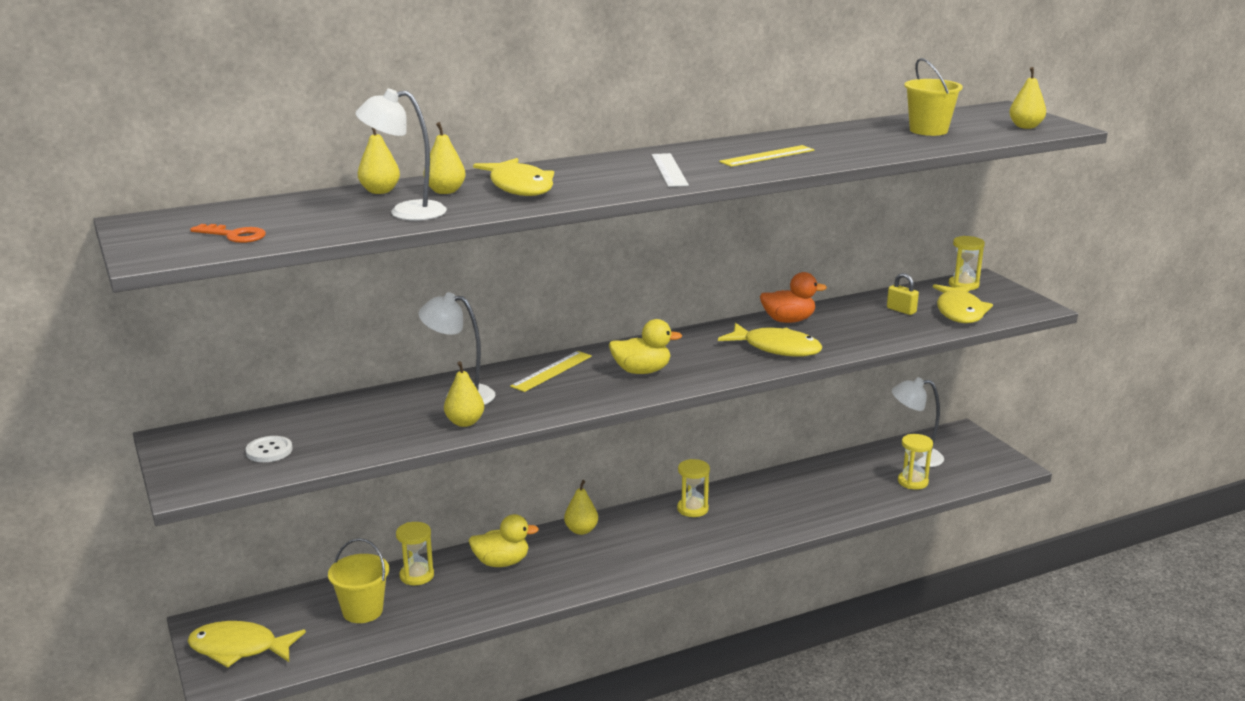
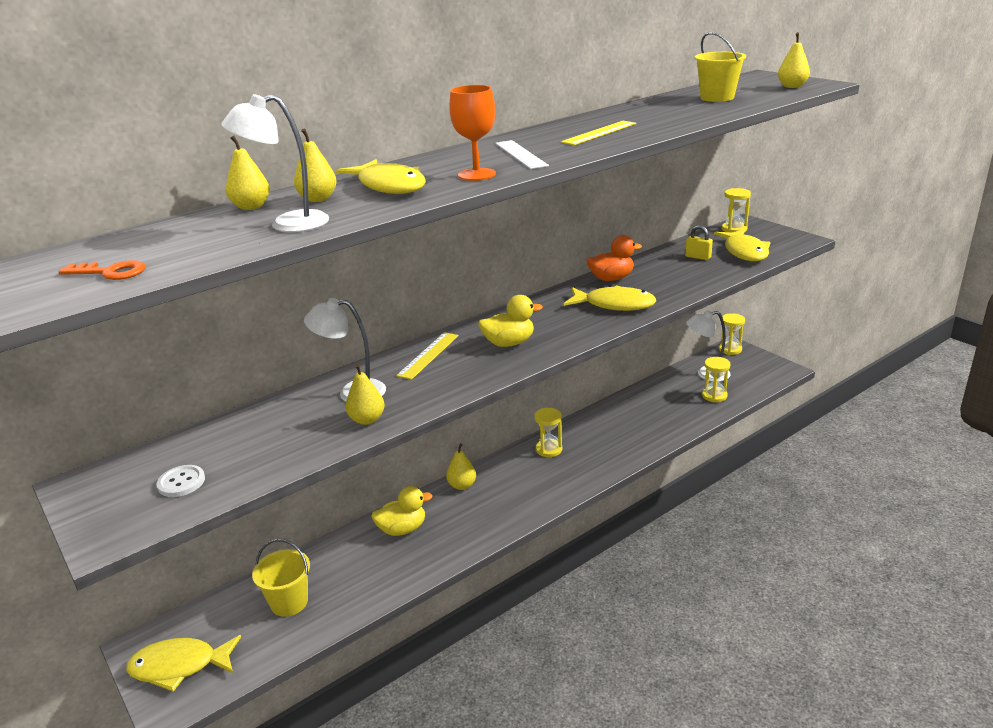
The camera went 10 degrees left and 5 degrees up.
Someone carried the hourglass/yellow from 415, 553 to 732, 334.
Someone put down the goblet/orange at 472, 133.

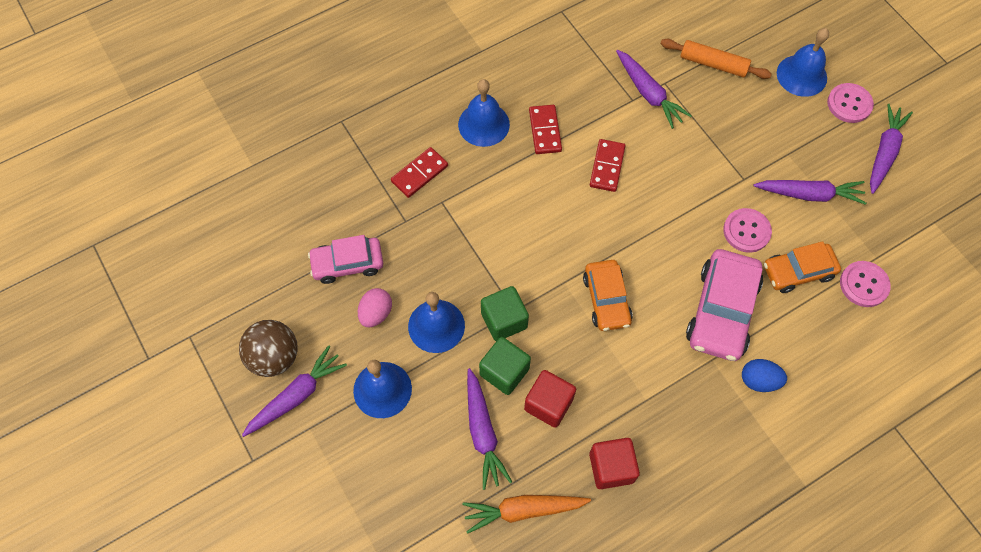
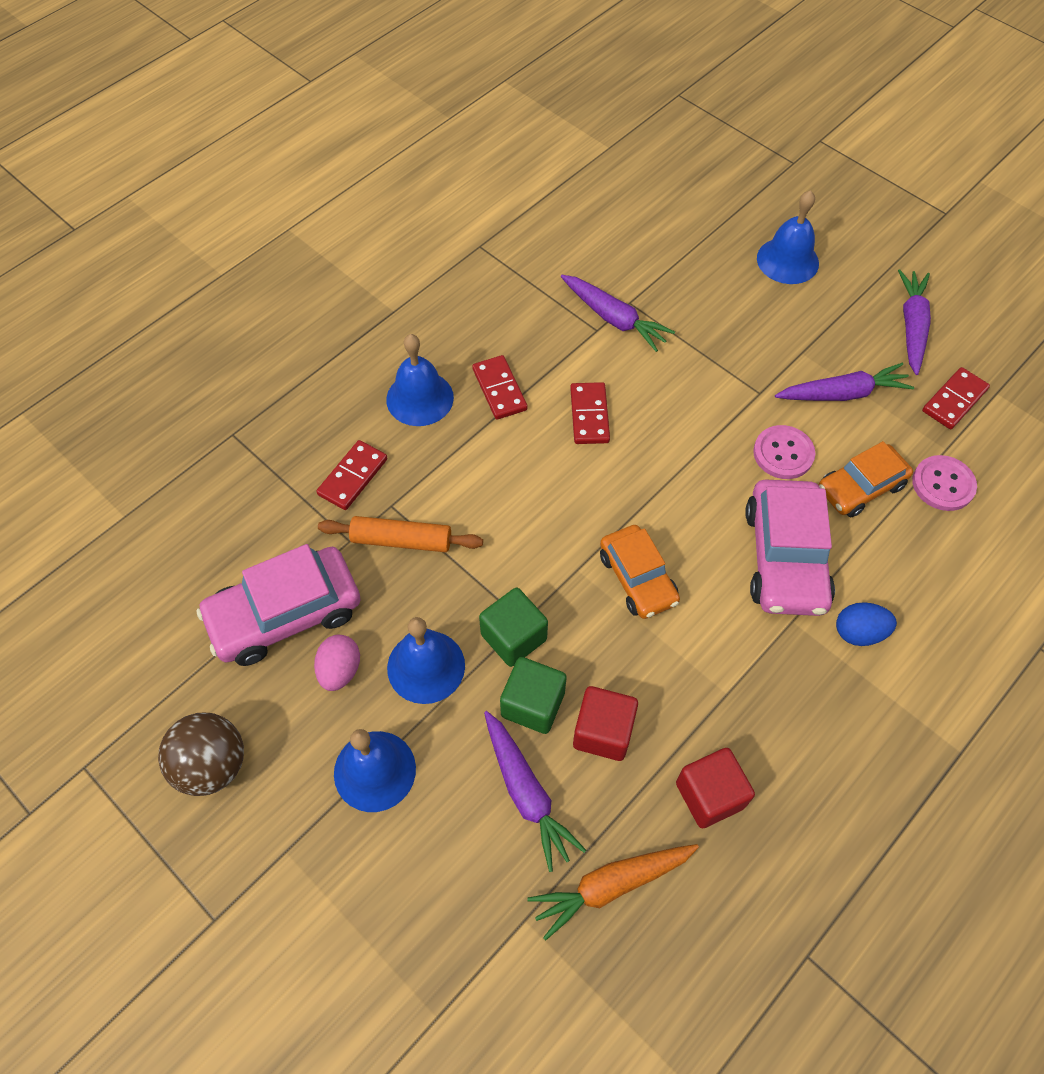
The camera went 15 degrees left and 5 degrees down.
Someone carried the rolling pin/orange from 716, 59 to 400, 534.
Someone took away the button/pink at 850, 103.
Someone scaled the car/pink at 345, 259 by 1.52.
Someone took away the carrot/purple at 294, 391.
Someone put down the domino/red at 956, 398.

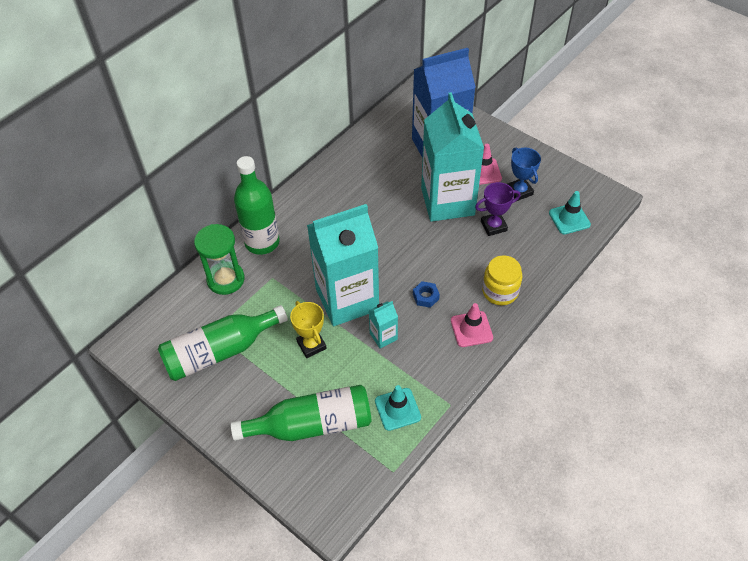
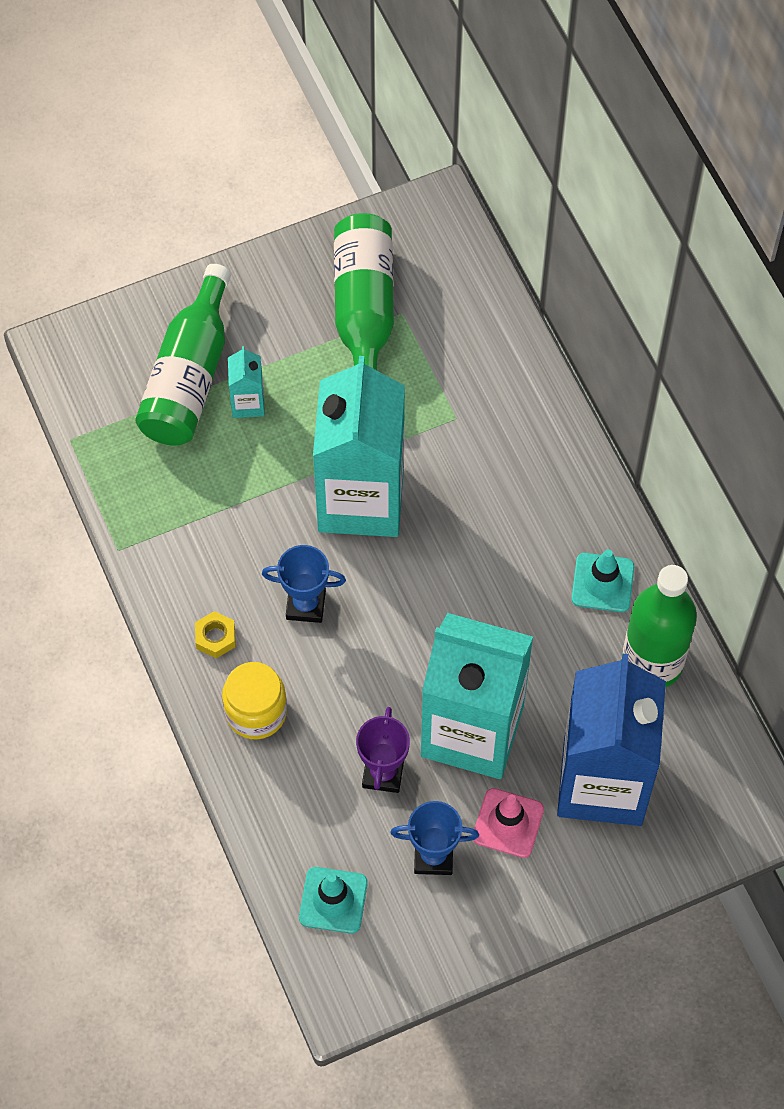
The camera went 115 degrees right and 10 degrees up.
Someone carried the bottle/green from 257, 205 to 659, 626.
Someone took away the hourglass/green at 219, 259.
Someone swapped the nut/blue at 426, 294 for the trophy/blue at 304, 584.
Someone took away the trophy/yellow at 308, 329.
Someone carried the carton/turquoise from 383, 324 to 246, 382.
Someone swapped the traffic cone/pink at 472, 325 for the nut/yellow at 215, 634.
Someone carried the traffic cone/turquoise from 398, 408 to 603, 580.

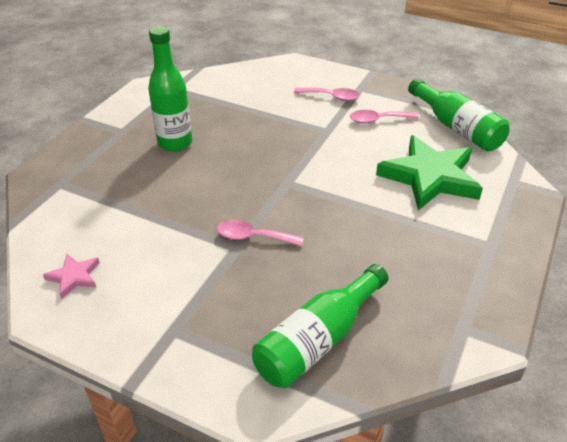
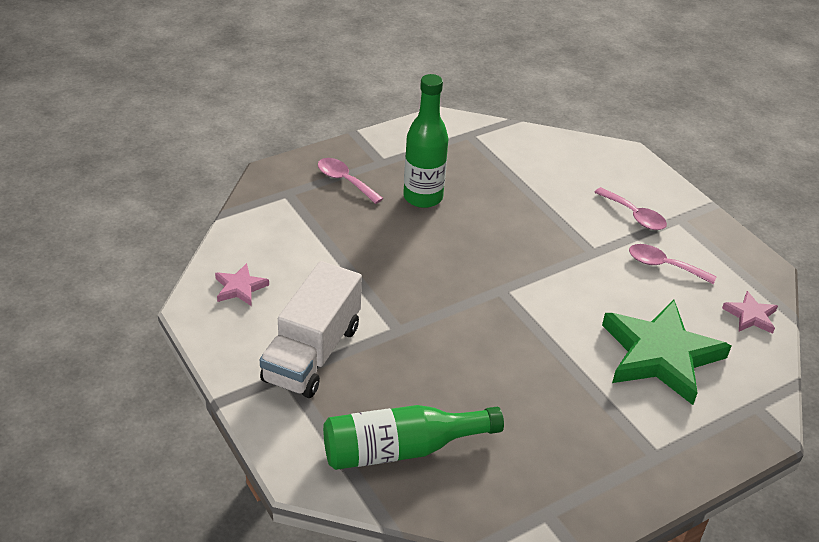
The camera went 30 degrees right and 0 degrees up.
Someone swapped the bottle/green at 459, 115 for the star/pink at 750, 312.
Someone carried the spoon/pink from 260, 233 to 350, 181.
Someone put down the truck/white at 311, 329.

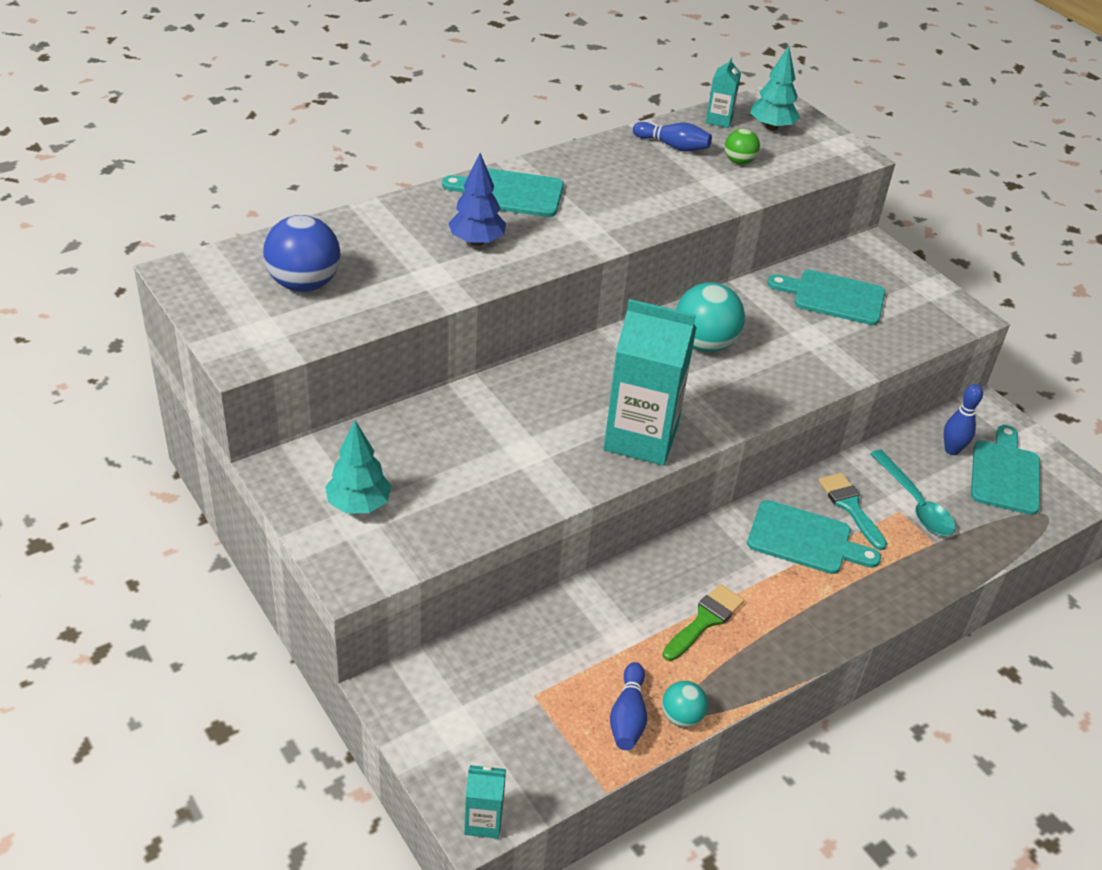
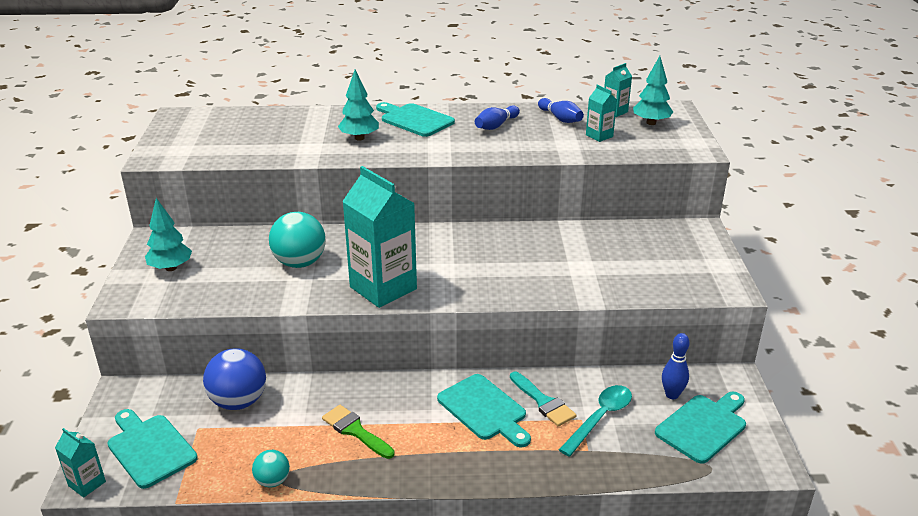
The camera went 35 degrees right and 10 degrees down.
Someone swapped the ball/green at 742, 147 for the carton/turquoise at 601, 113.
Someone repainted the tree/blue at 477, 199, which became the tree/turquoise at 358, 105.
Someone carried the ball/blue from 302, 253 to 234, 379.
Someone carried the cutting board/turquoise from 826, 297 to 152, 449.
Someone carried the ball/turquoise from 710, 317 to 297, 240.
Someone rotated the spoon/turquoise at 912, 493 by 150 degrees counterclockwise.
Someone rotated the brush/turquoise at 852, 511 by 135 degrees clockwise.
Someone rotated the brush/green at 703, 622 by 120 degrees counterclockwise.
Someone carried the bowling pin/blue from 628, 706 to 497, 117.

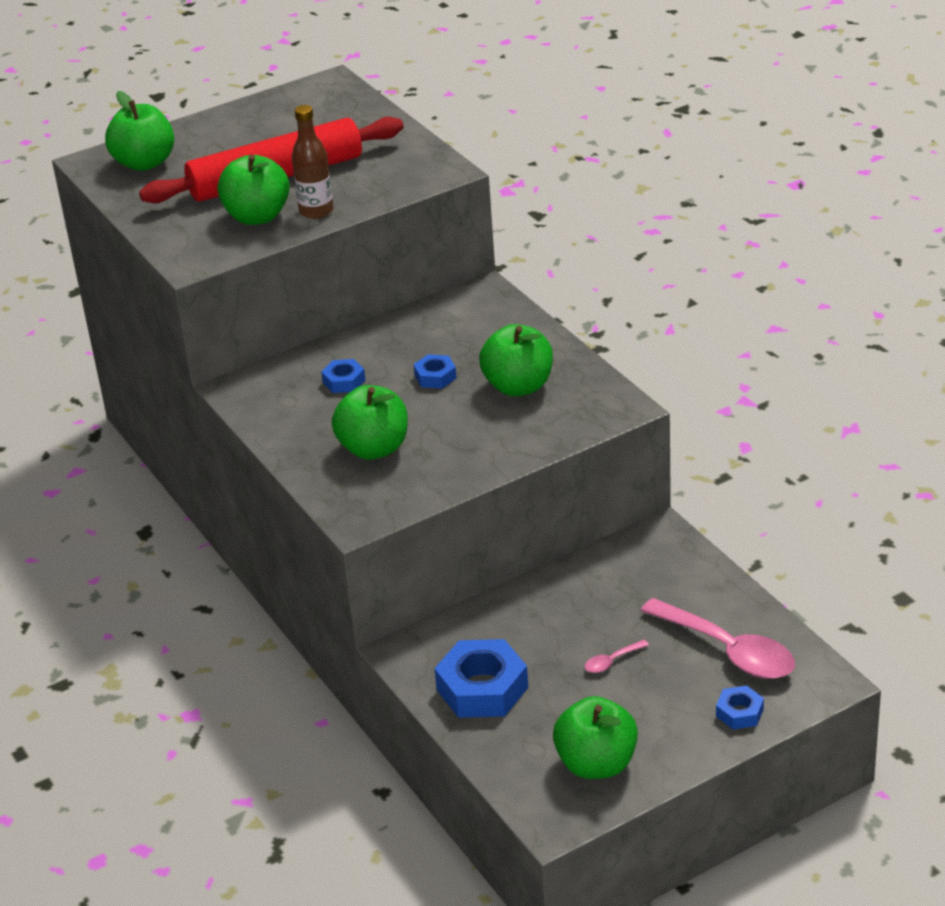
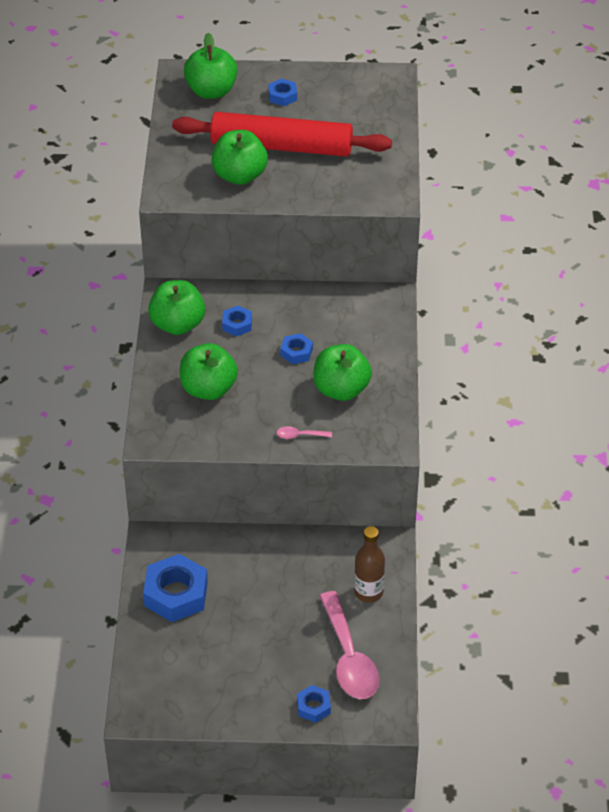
The camera went 30 degrees right and 10 degrees up.
Someone carried the bottle/brown from 312, 162 to 369, 564.
Someone carried the spoon/pink from 617, 656 to 304, 432.
Someone carried the apple/green from 595, 737 to 176, 307.
Someone put down the nut/blue at 282, 92.

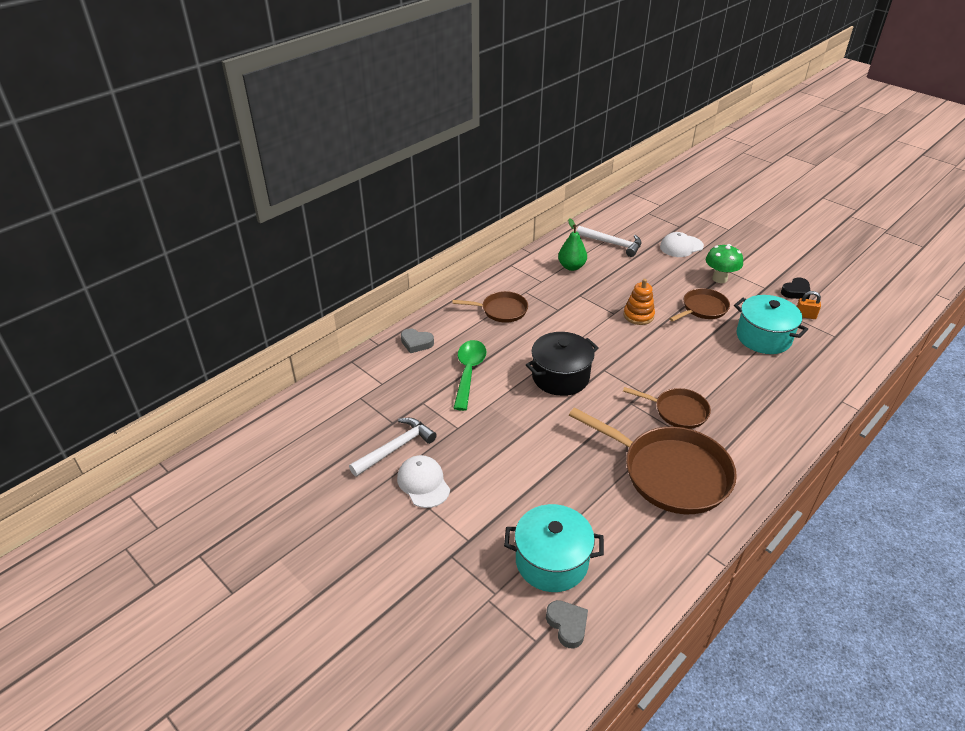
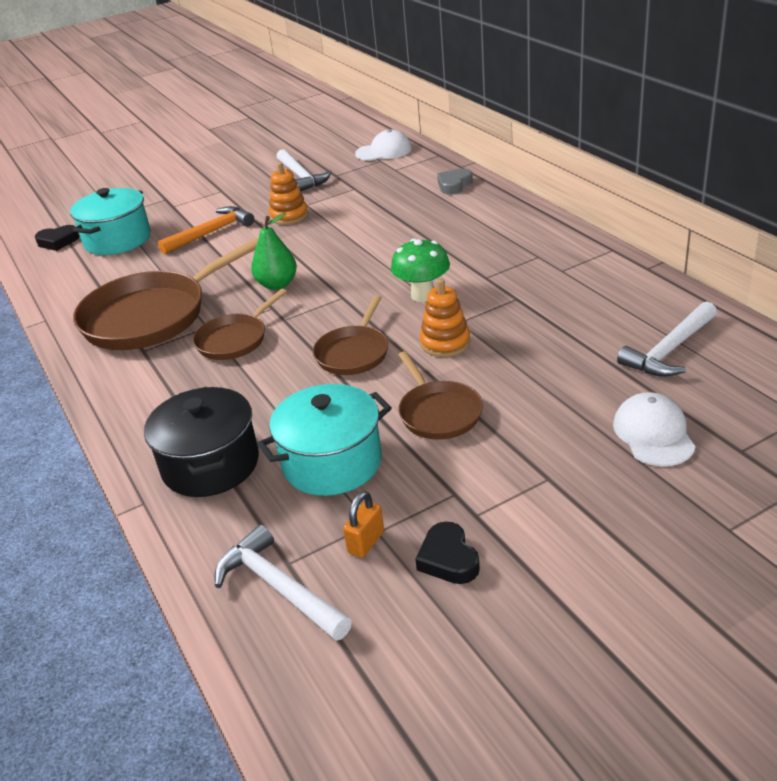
The camera went 110 degrees right and 5 degrees down.
Someone carried the pear/green from 572, 244 to 274, 251.
Someone carried the mushroom/green from 724, 263 to 420, 270.
Someone carried the pan/brown from 490, 307 to 350, 335.
Someone carried the pot/black from 562, 364 to 201, 442.
Someone took away the spoon/green at 469, 375.
Someone carried the cap/white from 423, 481 to 383, 145.
Someone repainted the heart/grey at 567, 624, which became the heart/black at 57, 238.
Someone put down the stacking toy/orange at 288, 193.
Someone put down the hammer/orange at 206, 230.
Someone put down the hammer/white at 283, 583.

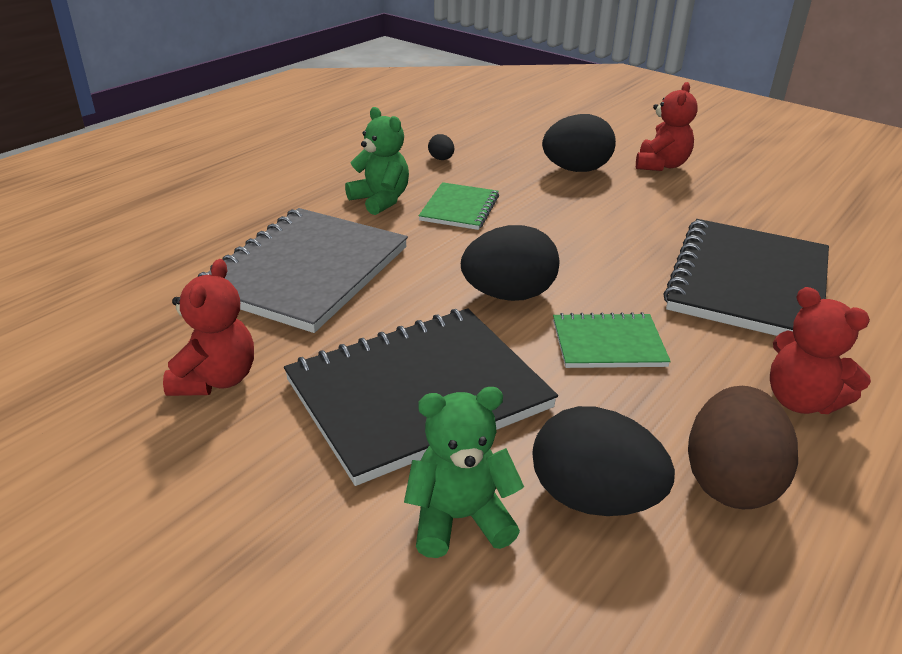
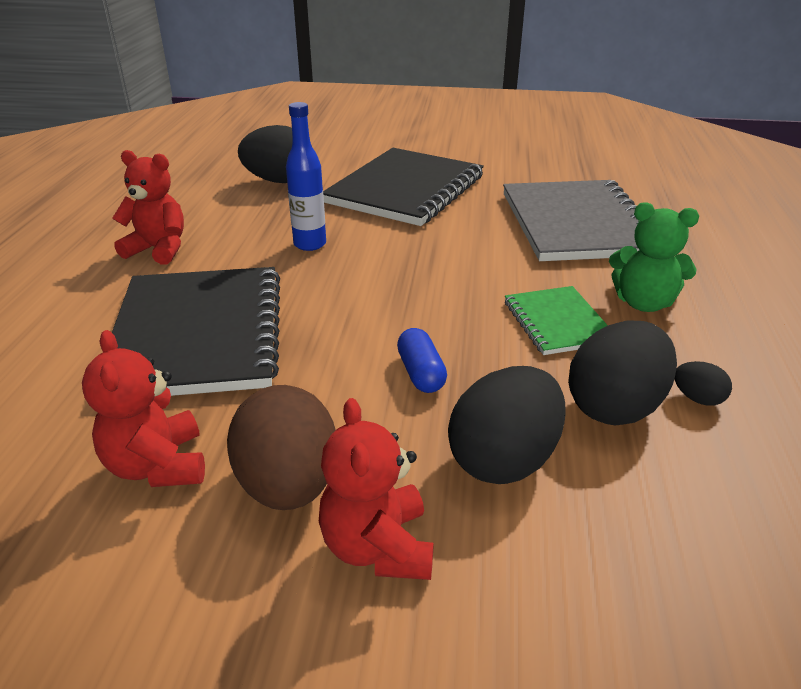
The camera went 150 degrees right and 0 degrees up.
Someone carried the egg/black from 510, 263 to 622, 372.
Someone carried the teddy bear/red from 208, 327 to 143, 408.
Someone swapped the notebook/green at 612, 340 for the bottle/blue at 306, 176.
Someone carried the egg/brown from 743, 447 to 281, 447.
Someone took away the teddy bear/green at 464, 472.
Someone put down the capsule/blue at 422, 360.

